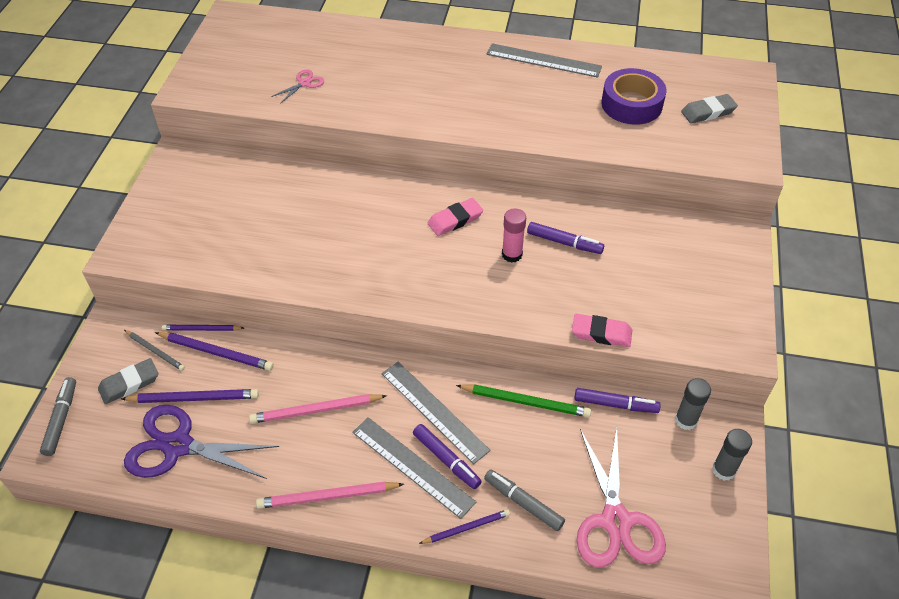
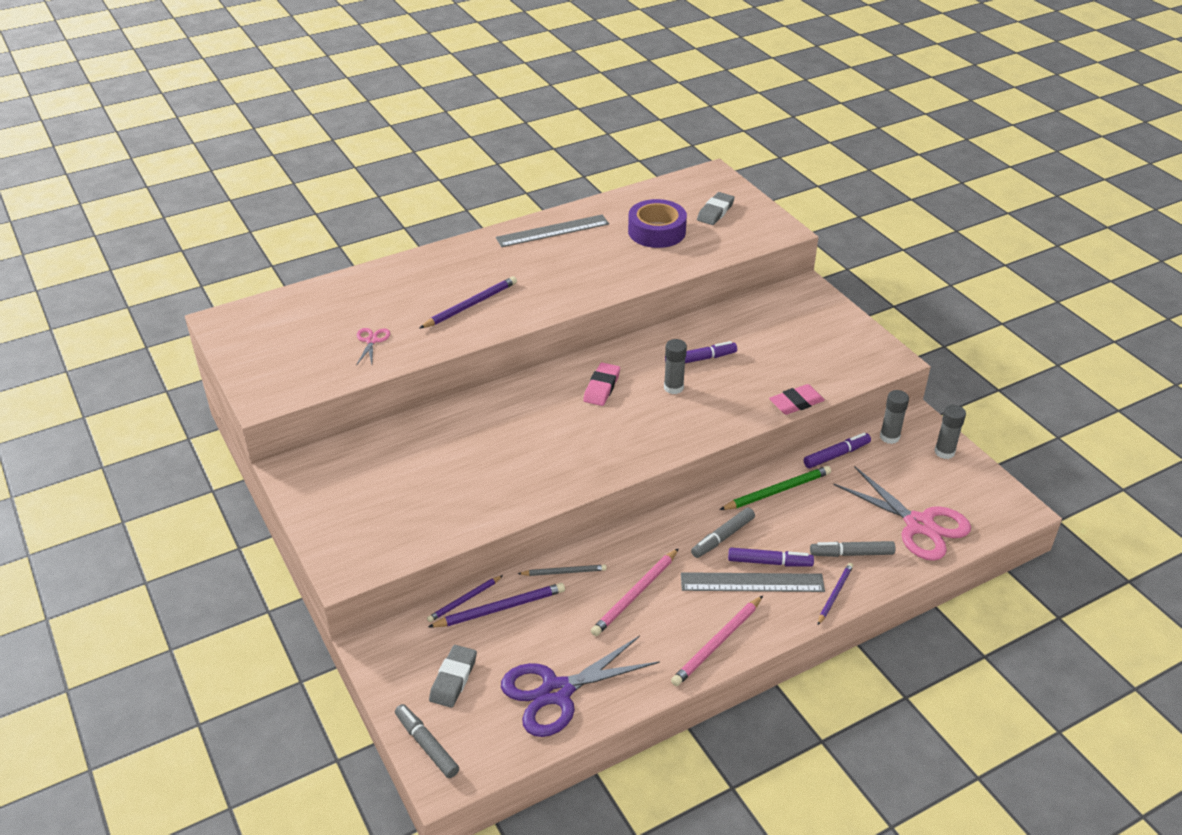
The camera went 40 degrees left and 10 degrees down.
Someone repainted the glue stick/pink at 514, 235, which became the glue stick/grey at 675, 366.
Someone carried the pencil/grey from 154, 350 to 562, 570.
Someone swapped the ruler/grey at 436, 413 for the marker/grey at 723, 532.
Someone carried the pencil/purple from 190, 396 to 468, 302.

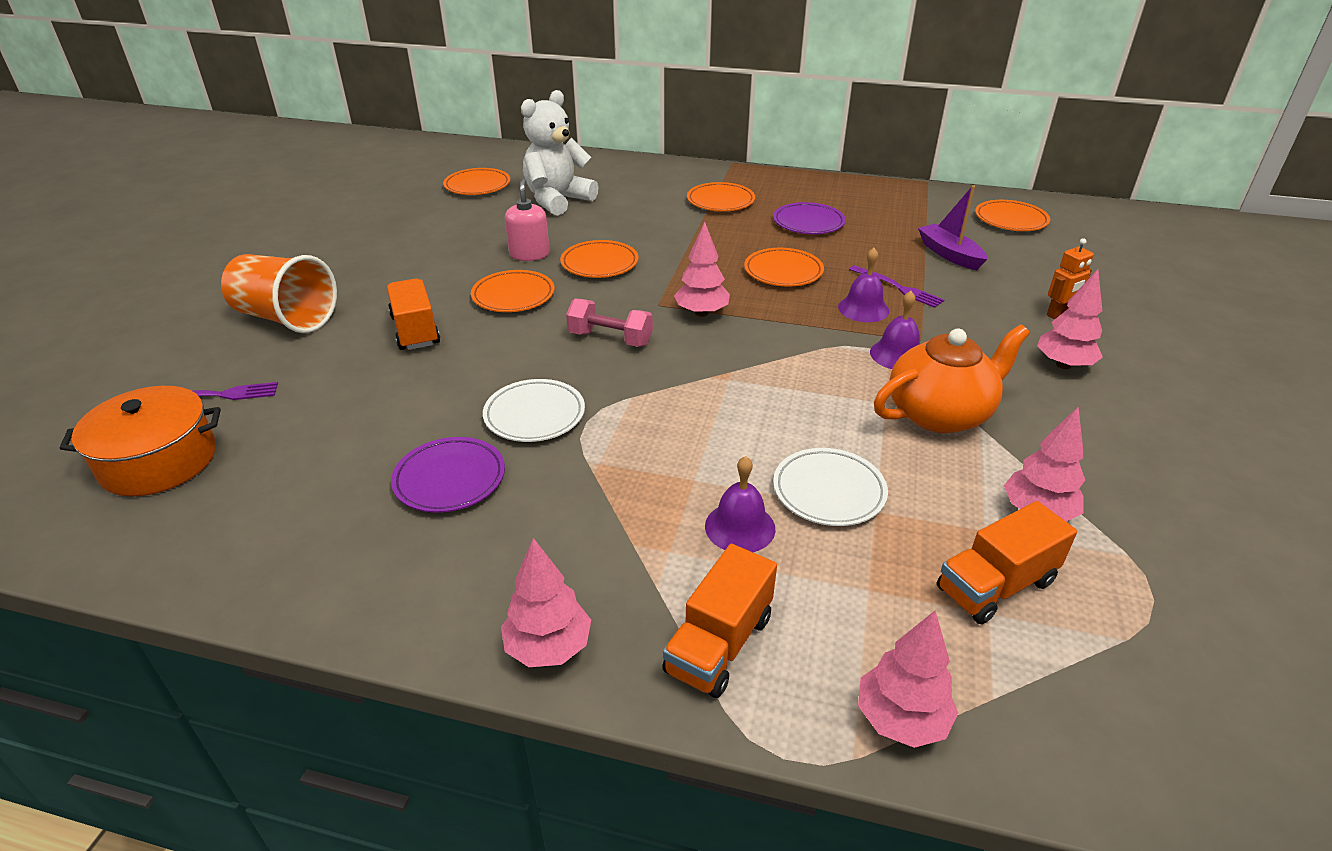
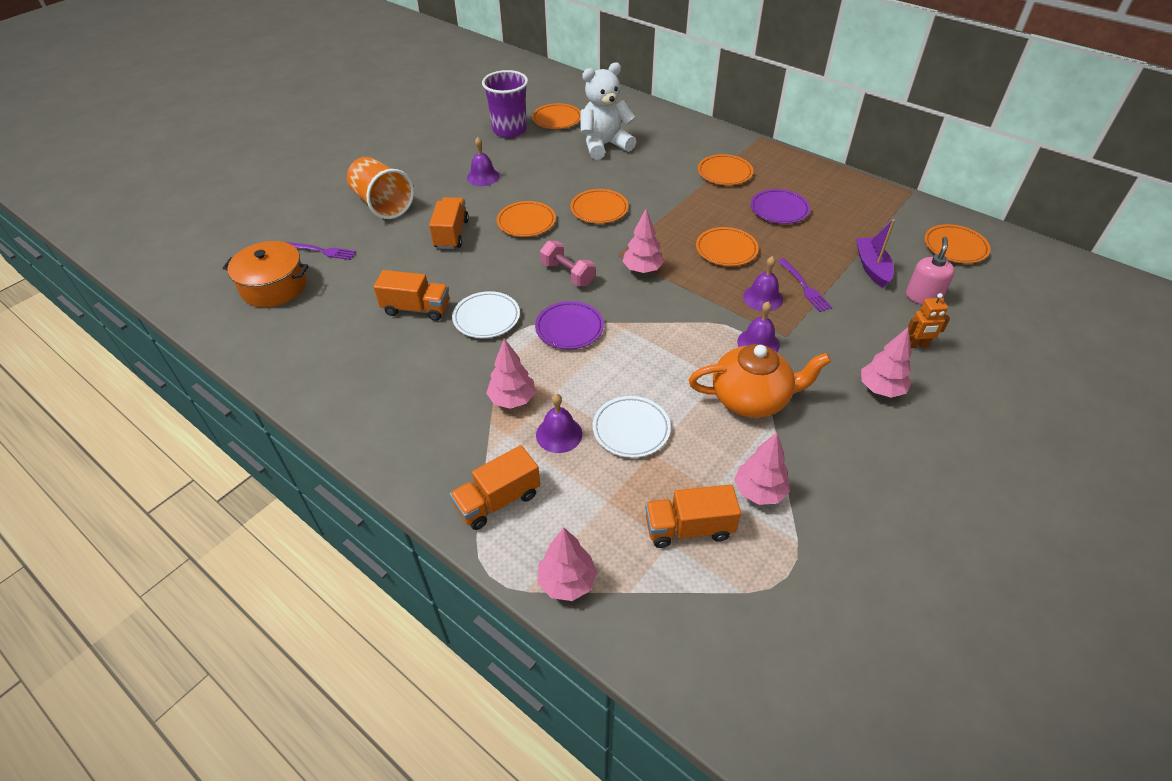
The camera went 25 degrees right and 10 degrees up.
Someone carried the soap dispenser/pink from 527, 220 to 930, 271.
Someone carried the plate/purple from 448, 475 to 569, 325.
Someone carried the tree/pink from 546, 602 to 511, 374.
Someone put down the cup/purple at 505, 104.
Someone put down the bell/purple at 483, 161.
Someone put down the truck/orange at 411, 295.

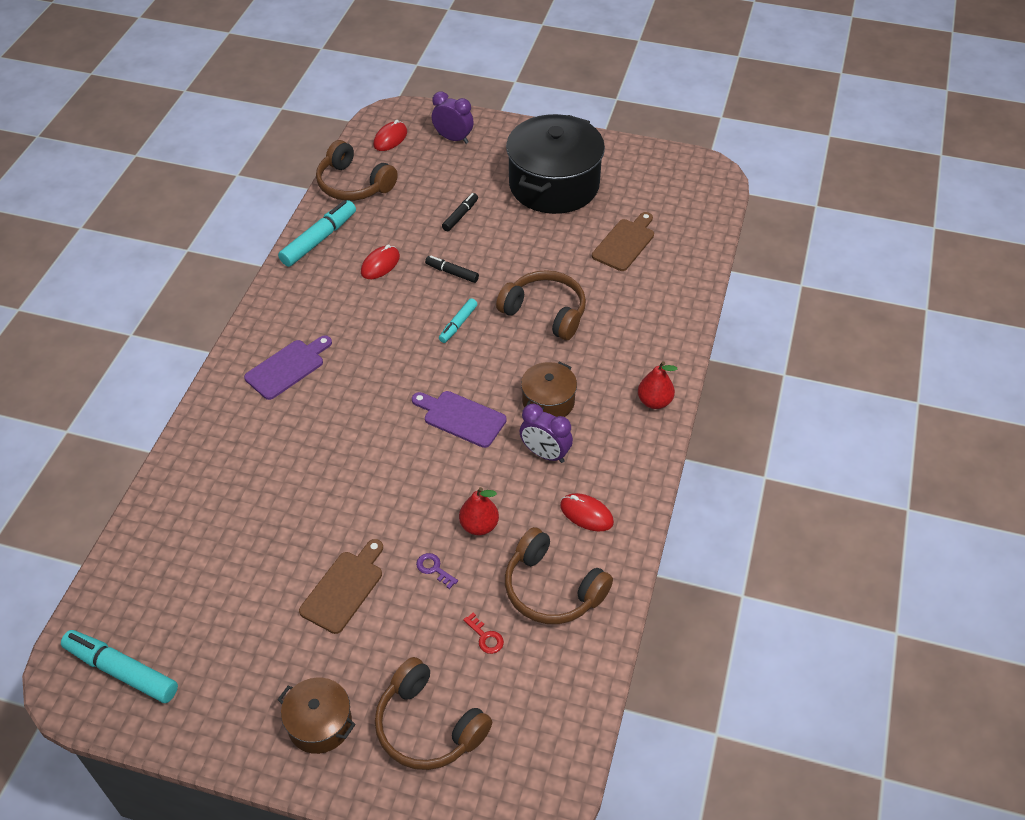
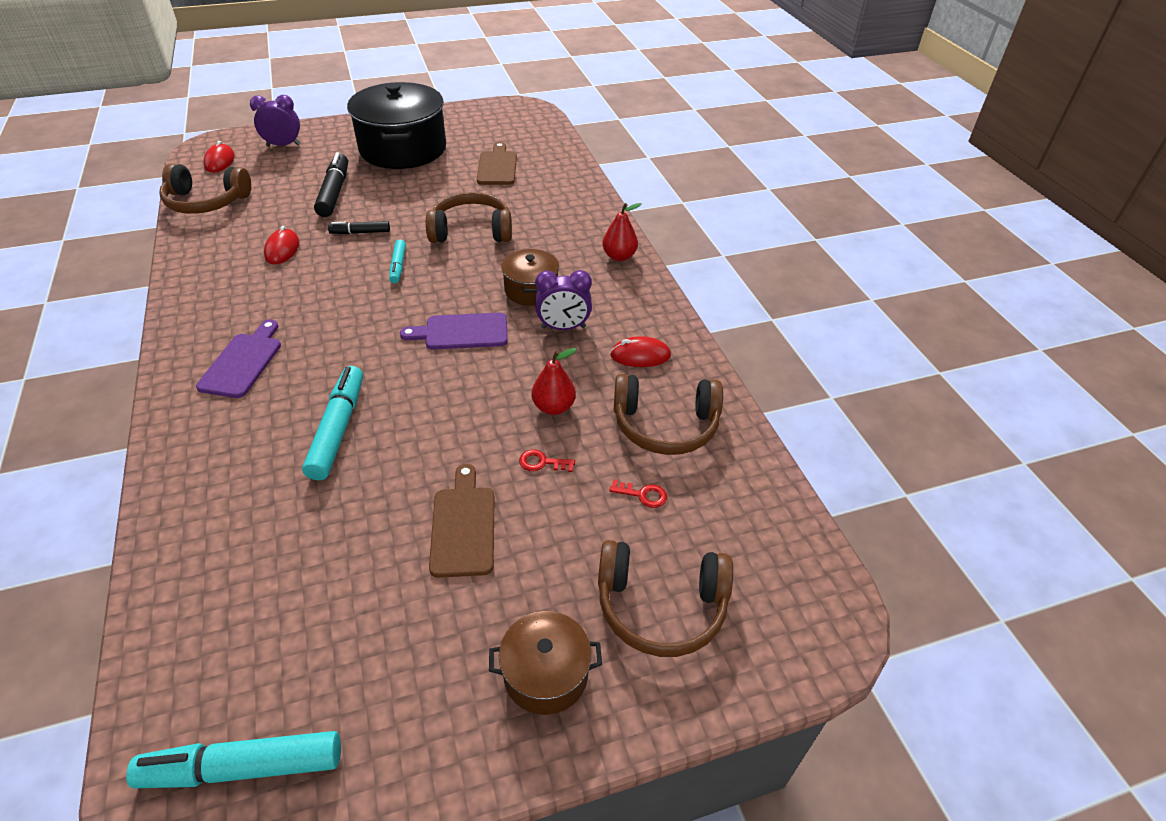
The camera went 35 degrees left and 5 degrees down.
Someone scaled the marker/black at 460, 212 by 1.76.
Someone carried the marker/turquoise from 317, 233 to 332, 423.
Someone repainted the key/purple at 437, 571, which became the key/red at 547, 460.

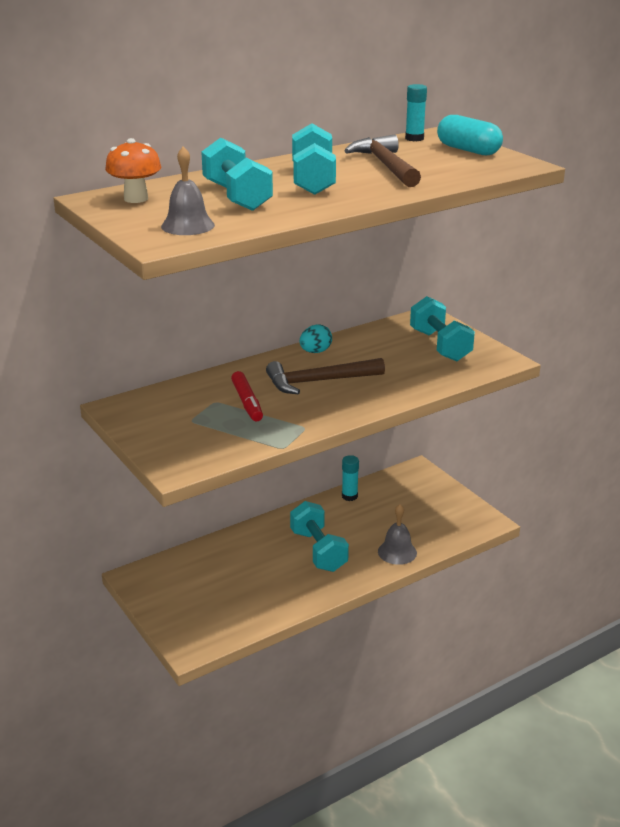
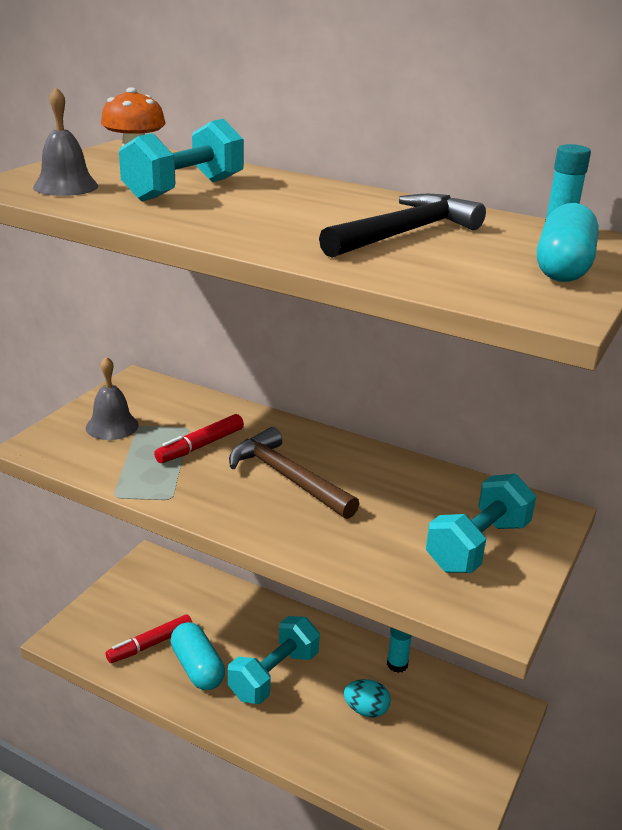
The camera went 60 degrees right and 0 degrees up.
Someone took away the dumbbell/turquoise at 314, 159.
Someone repainted the hammer/brown at 382, 160, which became the hammer/black at 402, 226.
Someone carried the egg/turquoise from 316, 339 to 367, 698.
Someone carried the bell/grey from 397, 534 to 112, 398.
Someone put down the marker/red at 149, 638.
Someone put down the capsule/turquoise at 198, 656.

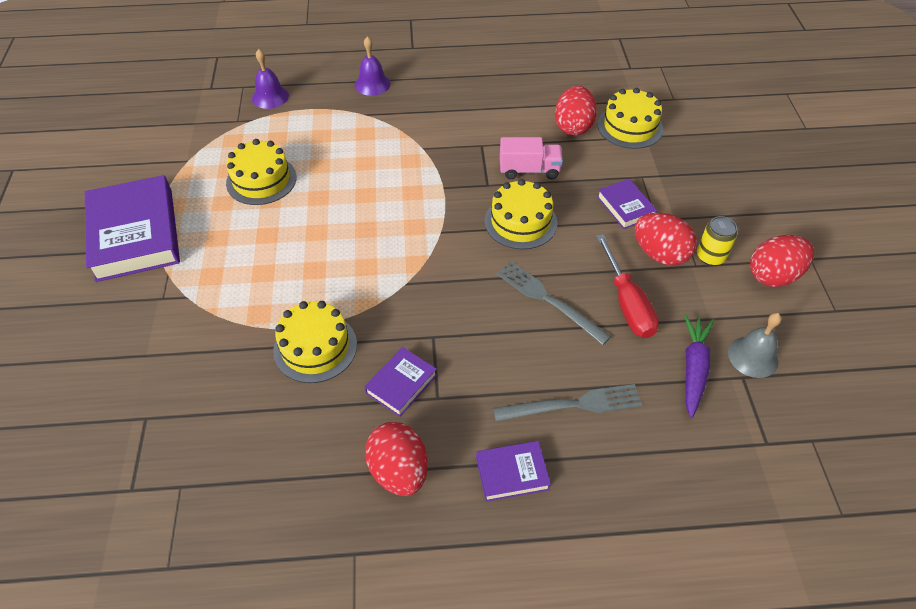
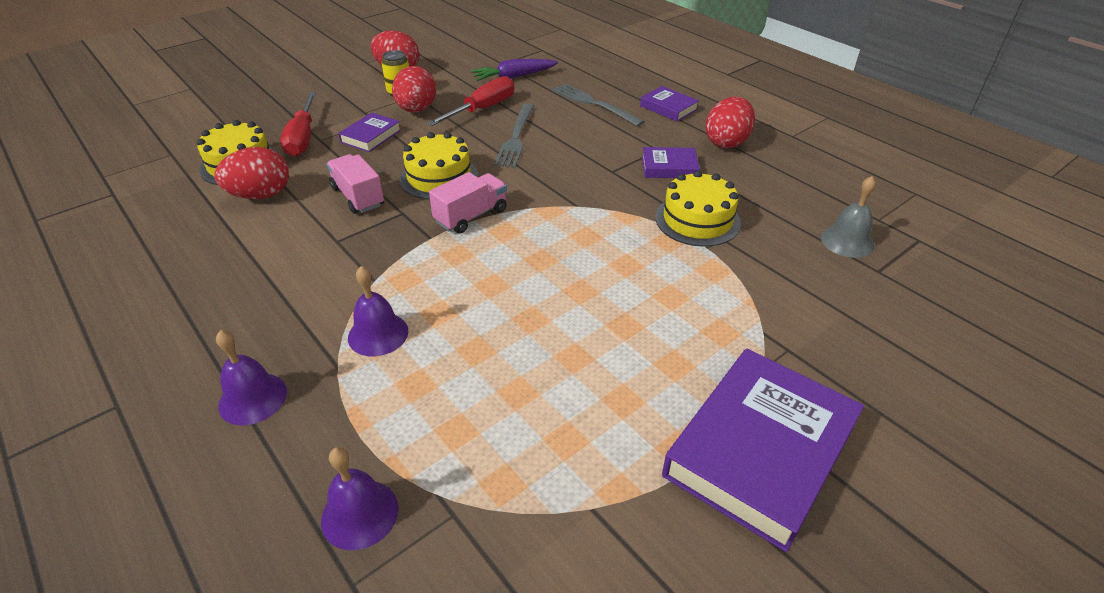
The camera went 125 degrees left and 10 degrees down.
Someone took away the cake/yellow at 261, 172.
Someone carried the bell/grey from 754, 345 to 848, 217.
Someone put down the screwdriver/red at 298, 124.
Someone put down the truck/pink at 468, 203.
Someone put down the bell/purple at 378, 311.

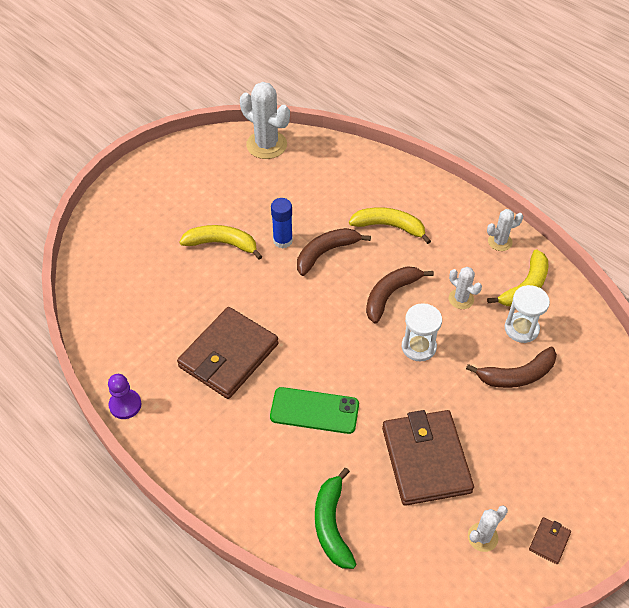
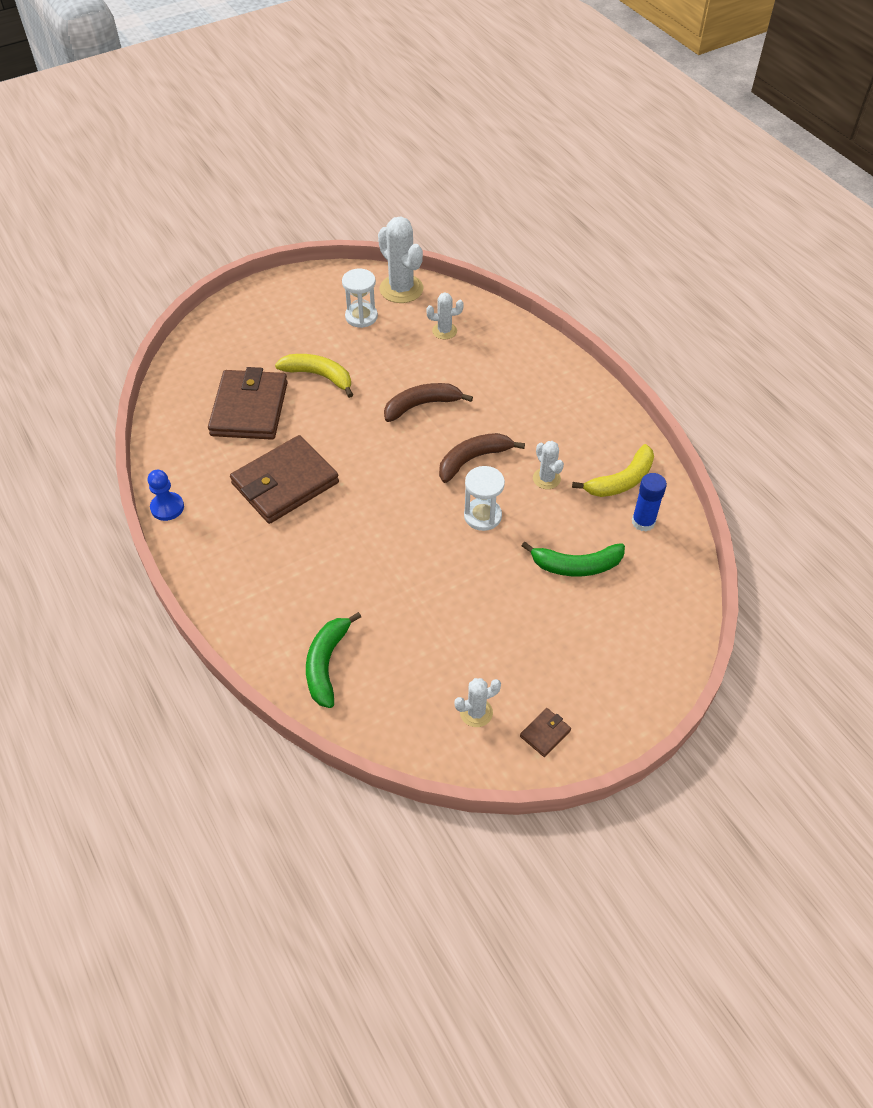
The camera went 15 degrees right and 0 degrees up.
Someone carried the glue stick/blue from 282, 223 to 649, 502.
Someone took away the banana/yellow at 390, 225.
Someone carried the cactus/white from 505, 230 to 445, 316.
Someone carried the hourglass/white from 527, 314 to 360, 298.
Someone repainted the banana/brown at 511, 367, which became the banana/green at 573, 559.
Someone repainted the pawn/purple at 125, 396, which became the pawn/blue at 166, 495.
Someone took away the phone/green at 314, 410.
Someone carried the wallet/brown from 428, 458 to 248, 403.

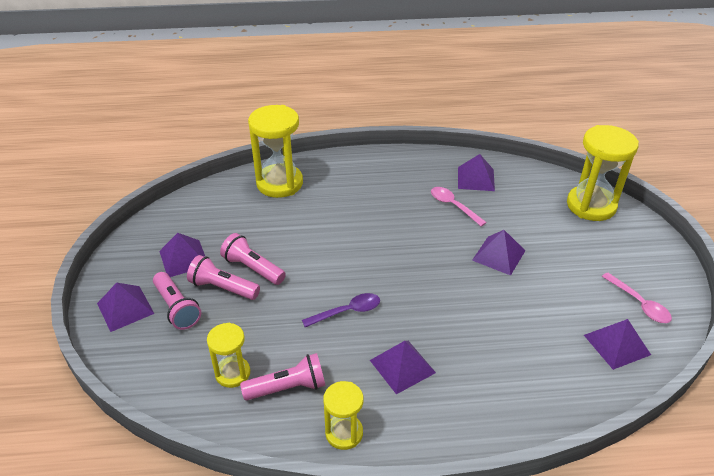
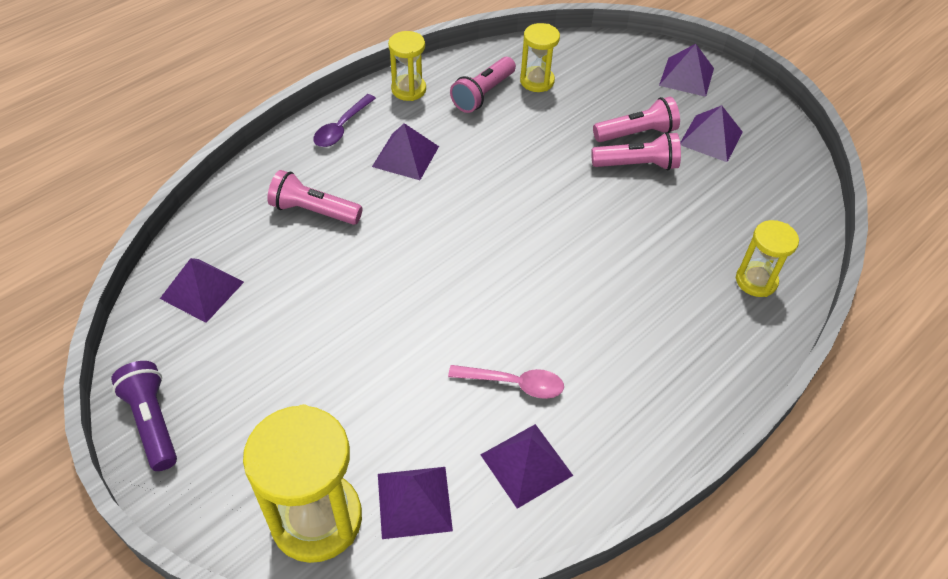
The camera went 140 degrees right and 10 degrees up.
Someone scaled the hourglass/yellow at 275, 151 by 0.56.
Someone carried the pyramid/purple from 498, 253 to 415, 503.
Someone carried the flashlight/pink from 177, 301 to 315, 197.
Someone took away the spoon/pink at 637, 298.
Someone carried the spoon/purple from 341, 310 to 344, 120.
Someone put down the flashlight/purple at 144, 416.

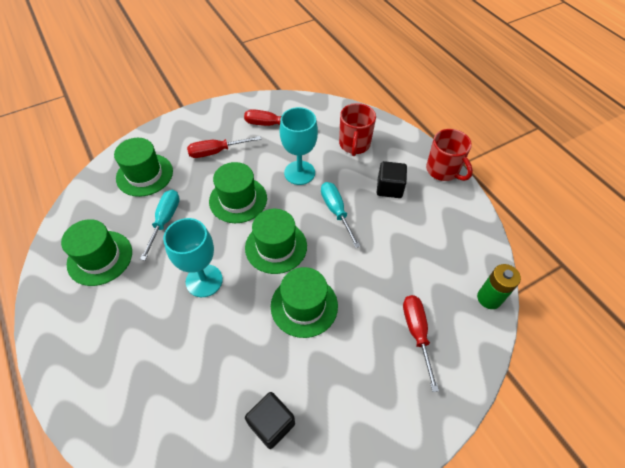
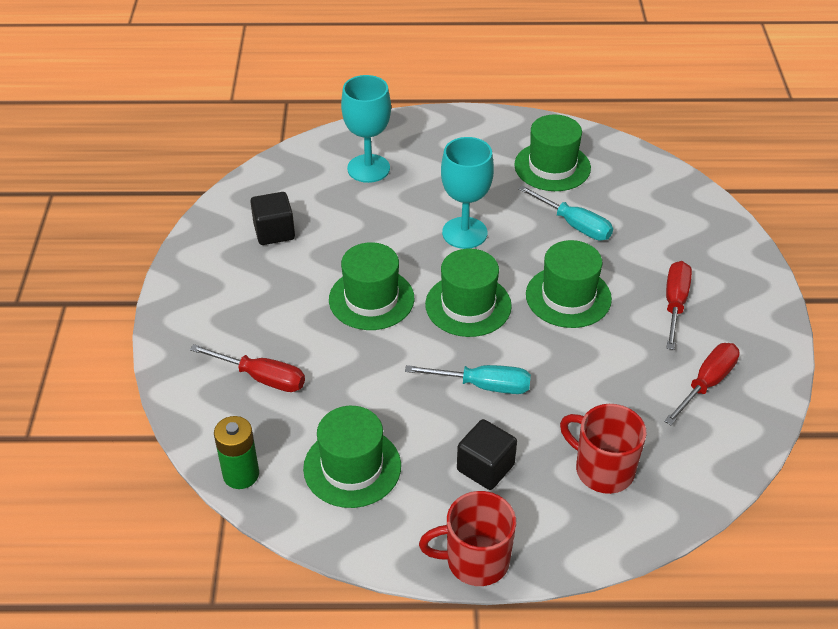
The camera went 120 degrees right and 10 degrees down.
Someone carried the goblet/turquoise from 299, 146 to 366, 129.
Someone carried the hat/green from 143, 167 to 352, 457.

